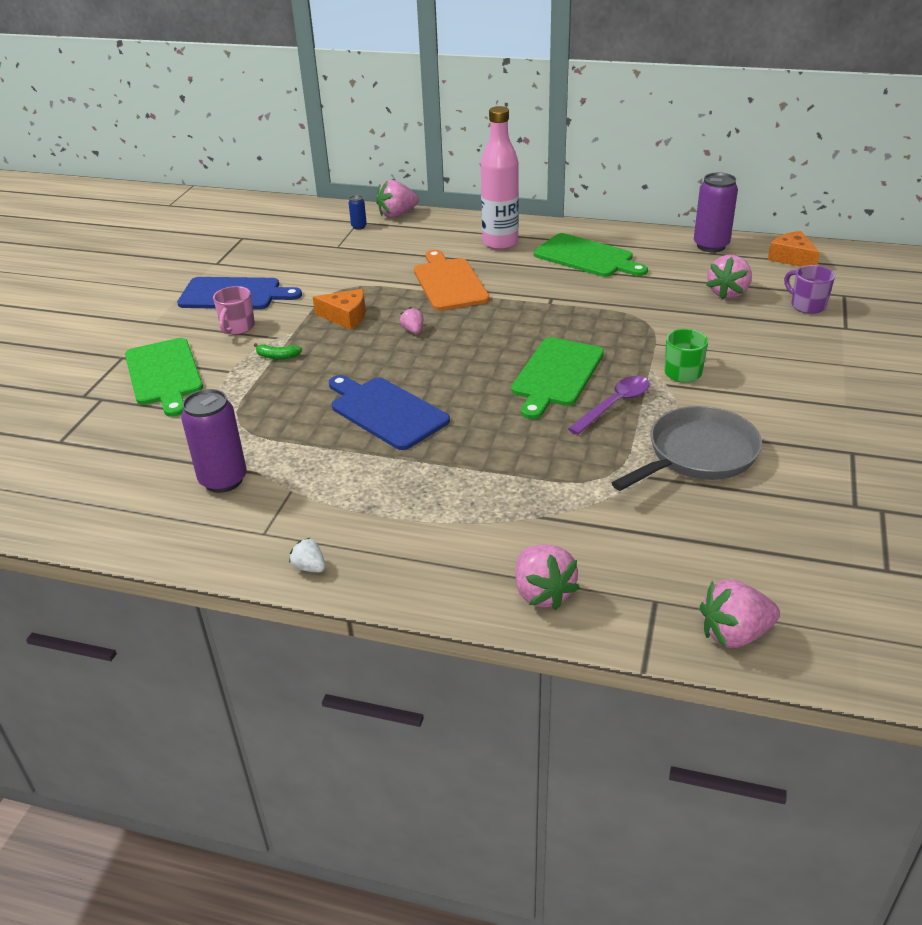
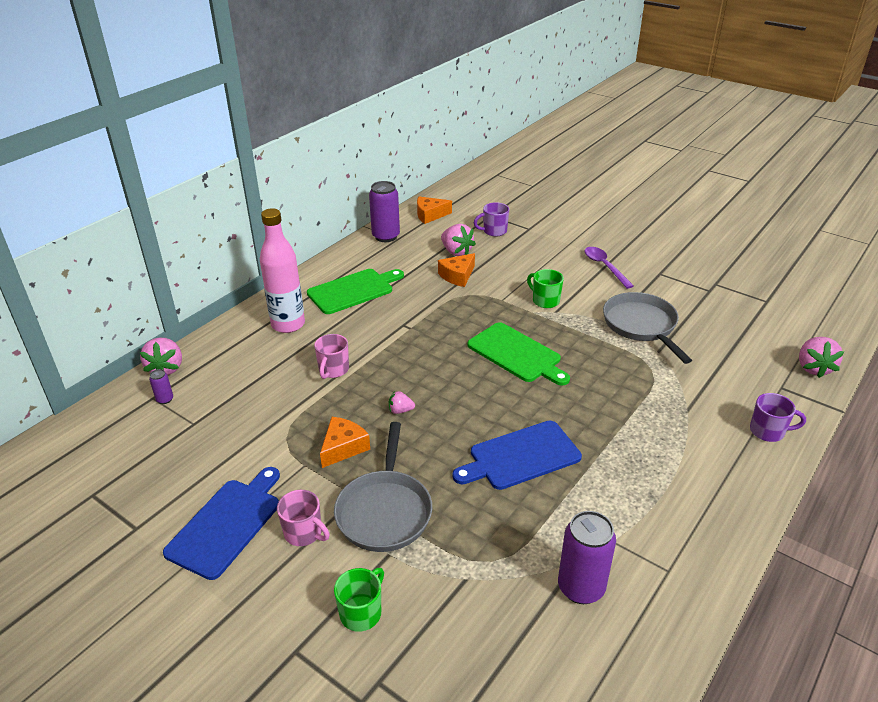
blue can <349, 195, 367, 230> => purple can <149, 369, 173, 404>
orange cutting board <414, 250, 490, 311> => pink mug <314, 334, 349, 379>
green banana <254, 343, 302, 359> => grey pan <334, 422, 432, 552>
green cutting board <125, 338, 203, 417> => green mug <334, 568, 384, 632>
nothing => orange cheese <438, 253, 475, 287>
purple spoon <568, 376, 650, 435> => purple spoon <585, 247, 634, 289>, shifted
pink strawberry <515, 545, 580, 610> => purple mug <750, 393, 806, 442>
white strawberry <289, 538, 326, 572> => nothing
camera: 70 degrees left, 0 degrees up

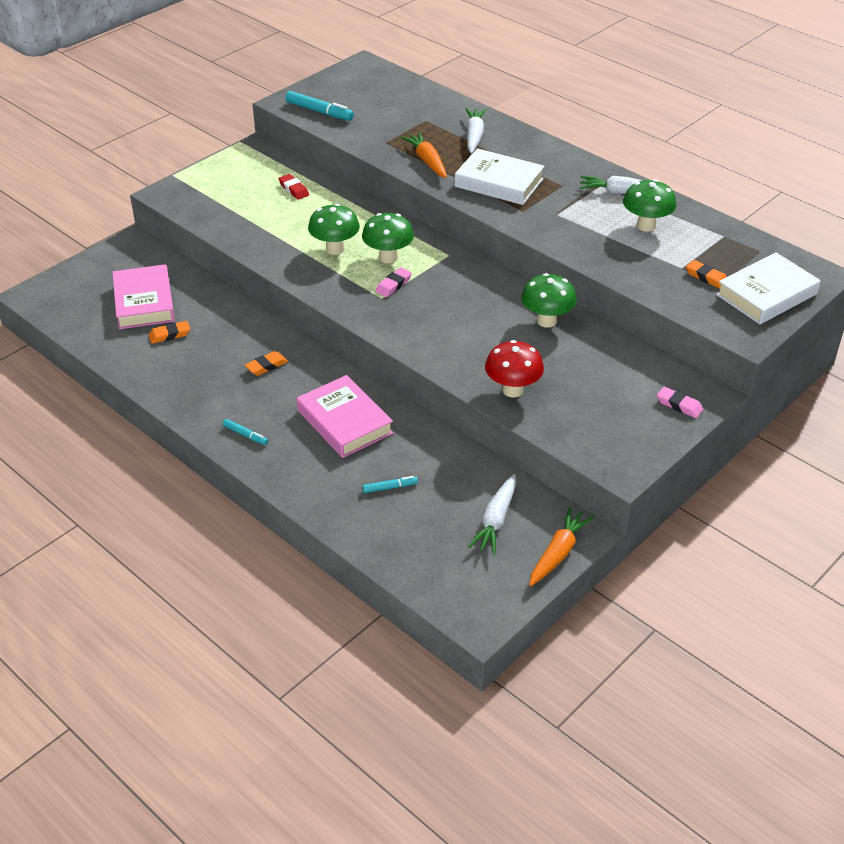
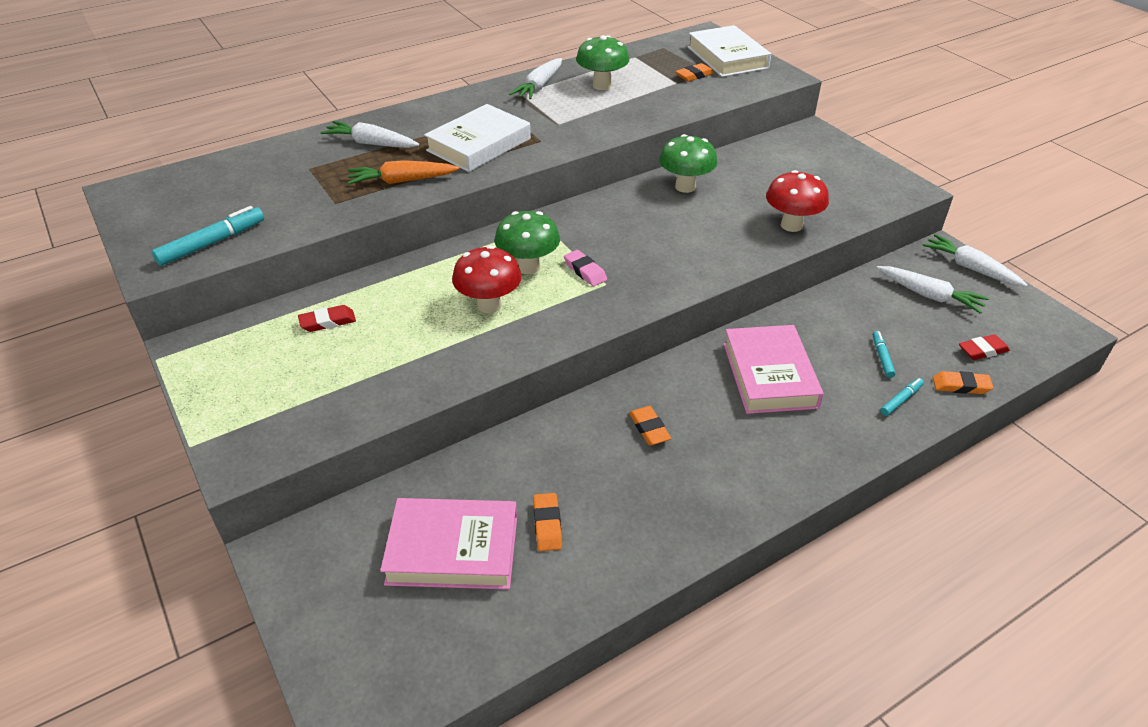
green mushroom <308, 204, 360, 255> => red mushroom <452, 246, 522, 313>
pink book <297, 375, 393, 458> => pink book <724, 325, 824, 414>, 75 degrees counterclockwise
turquoise marker <223, 419, 268, 445> => turquoise marker <880, 378, 924, 416>, shifted
orange carrot <529, 507, 594, 586> => white carrot <922, 234, 1028, 287>
nothing => orange eraser <933, 371, 993, 394>
nothing => red eraser <959, 335, 1010, 360>
pink eraser <657, 387, 703, 418> => nothing
camera: 75 degrees left, 0 degrees up

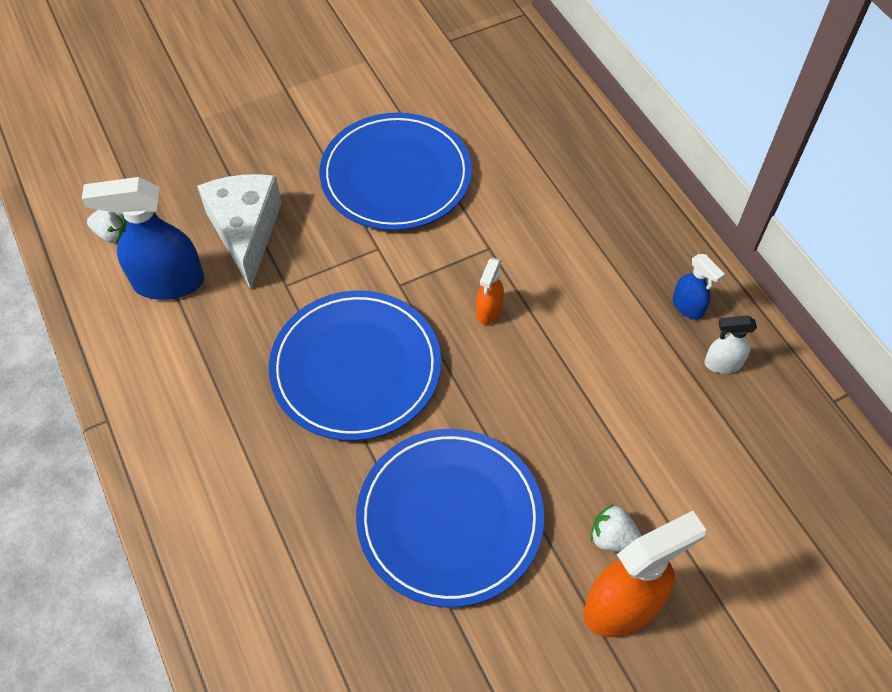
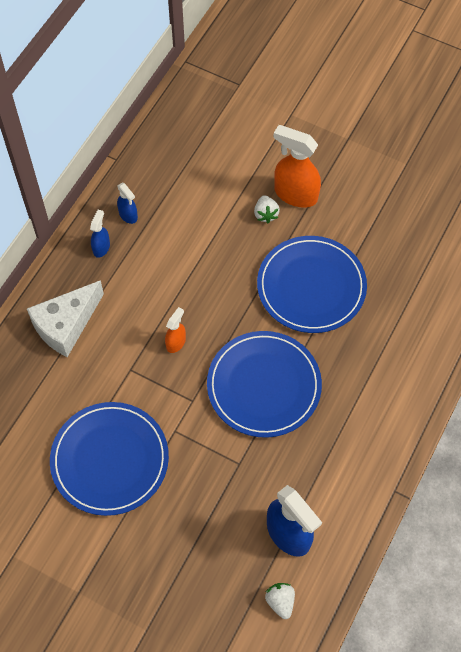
white cheese <197, 174, 282, 289> => white cheese <27, 280, 104, 357>, shifted
white spray bottle <704, 316, 757, 373> => blue spray bottle <117, 183, 138, 224>
orange spray bottle <476, 258, 504, 325> => orange spray bottle <165, 307, 186, 353>, 45 degrees counterclockwise
camera: 125 degrees left, 5 degrees up

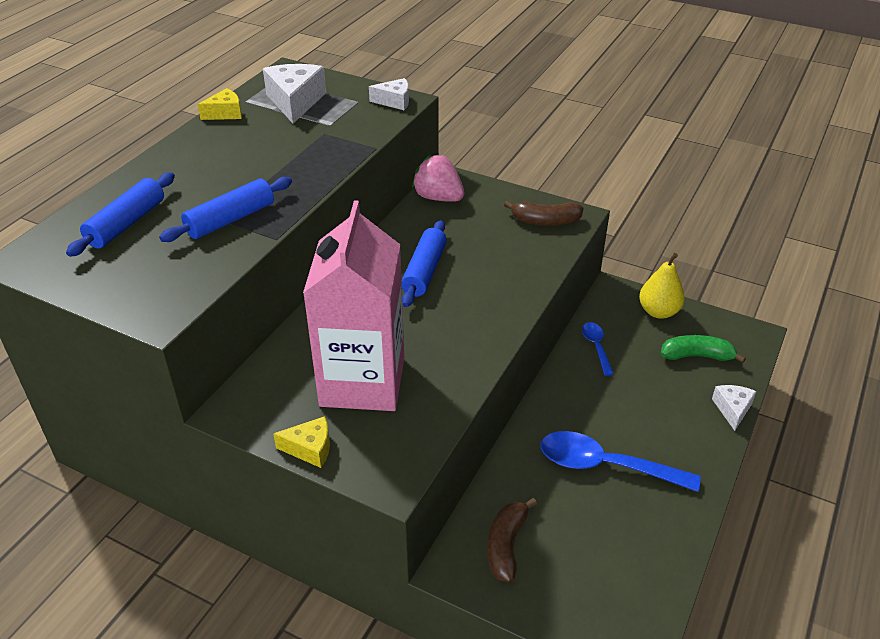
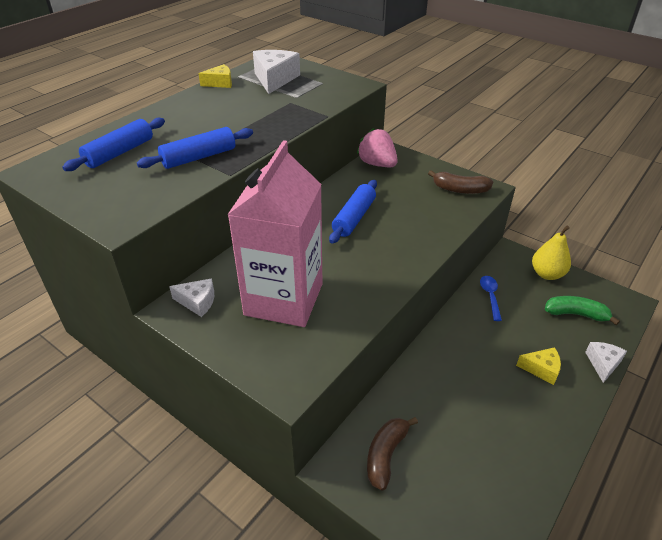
white cheese <369, 78, 409, 110> => white cheese <169, 278, 214, 317>, shifted
yellow cheese <273, 416, 330, 468> => yellow cheese <516, 347, 561, 385>, shifted
blue spoon <541, 431, 701, 492> => nothing
camera: 10 degrees right, 0 degrees up

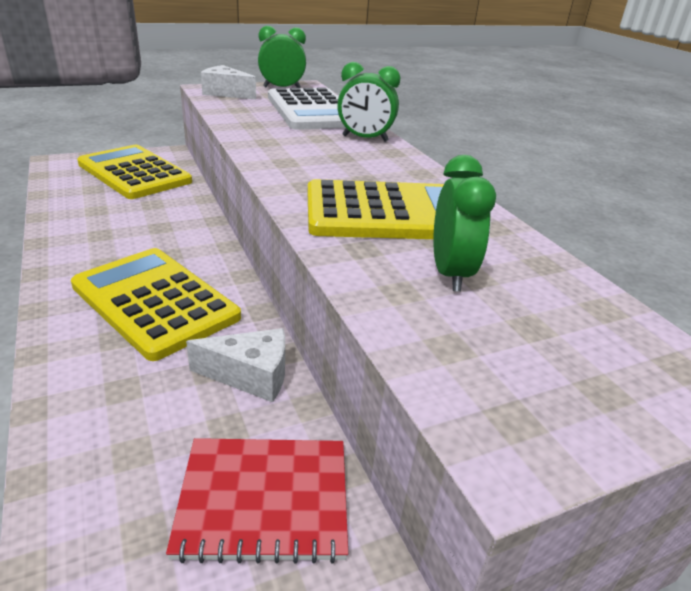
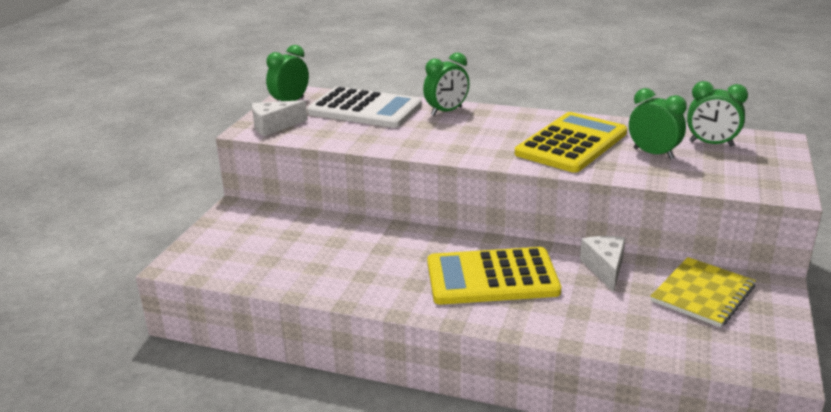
white cheese <186, 328, 285, 402> => white cheese <580, 236, 625, 292>, 45 degrees counterclockwise
red notebook <166, 438, 348, 564> => yellow notebook <651, 257, 756, 328>
nothing => green clock <687, 81, 748, 147>
yellow calculator <77, 145, 192, 199> => nothing
camera: 45 degrees left, 5 degrees down

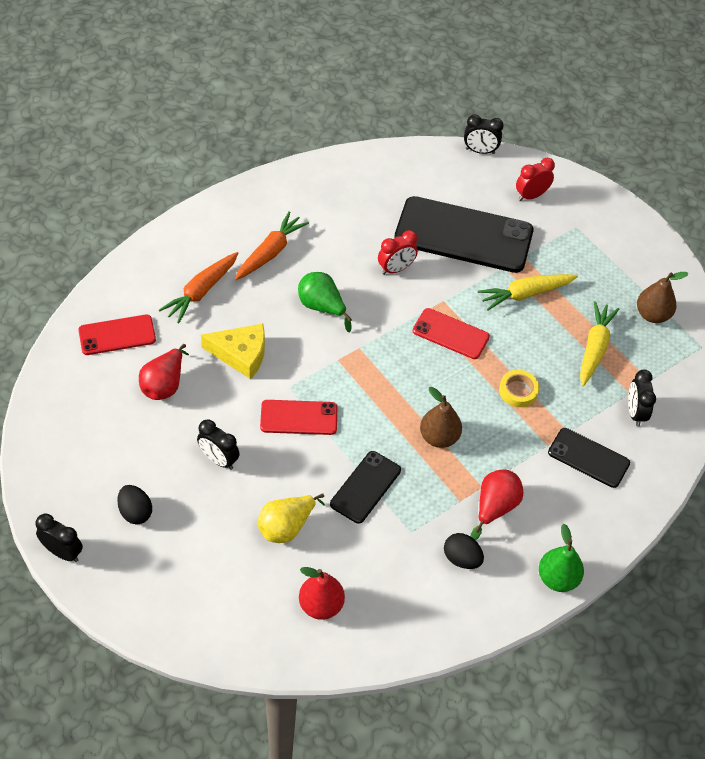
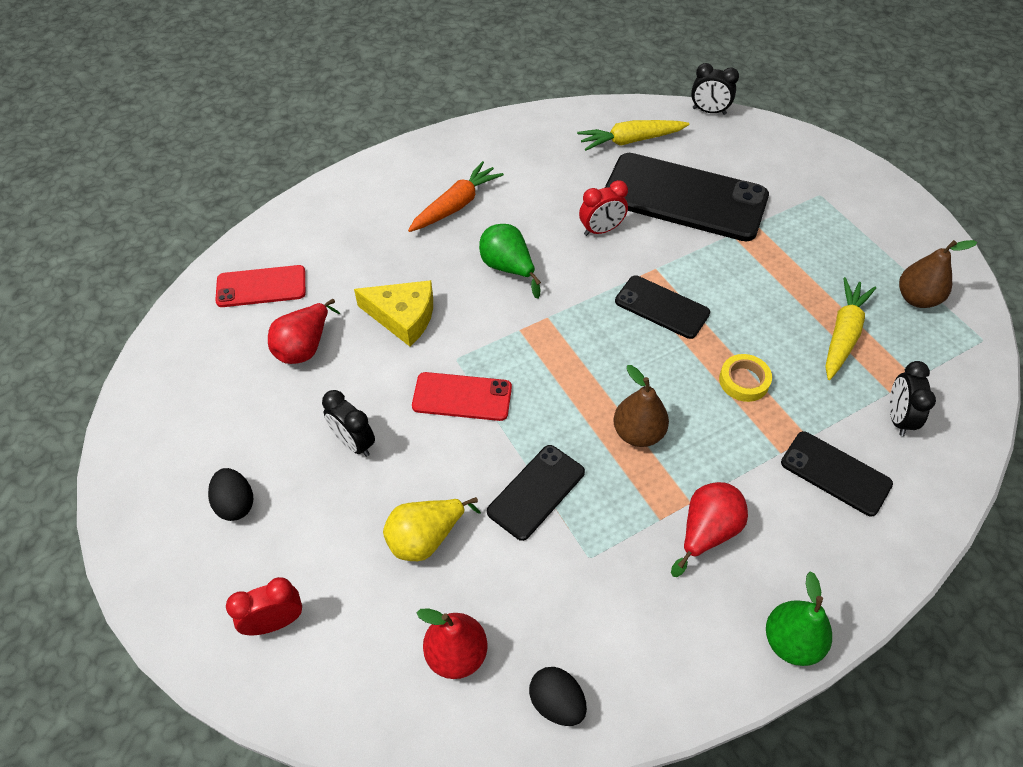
red clock <516, 158, 555, 201> => red clock <226, 577, 302, 635>, shifted
black egg <444, 533, 484, 569> => black egg <529, 667, 587, 726>, shifted
yellow carrot <478, 274, 578, 311> => yellow carrot <577, 120, 689, 151>, shifted
red phone <413, 308, 490, 359> => black phone <615, 275, 710, 339>
black clock <36, 514, 83, 562> => nothing
orange carrot <159, 252, 238, 323> => nothing
camera: 10 degrees right, 0 degrees up

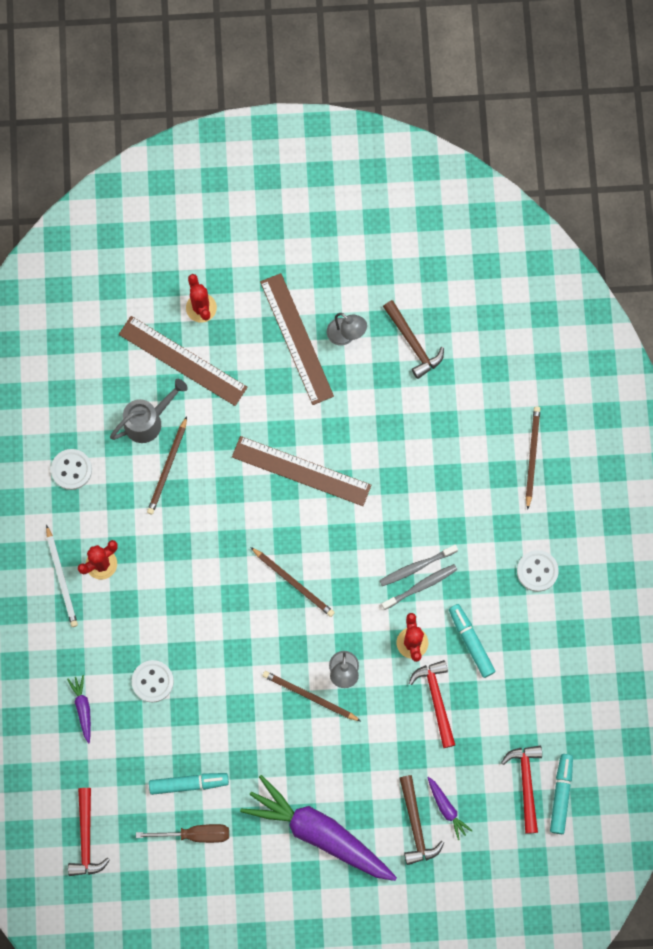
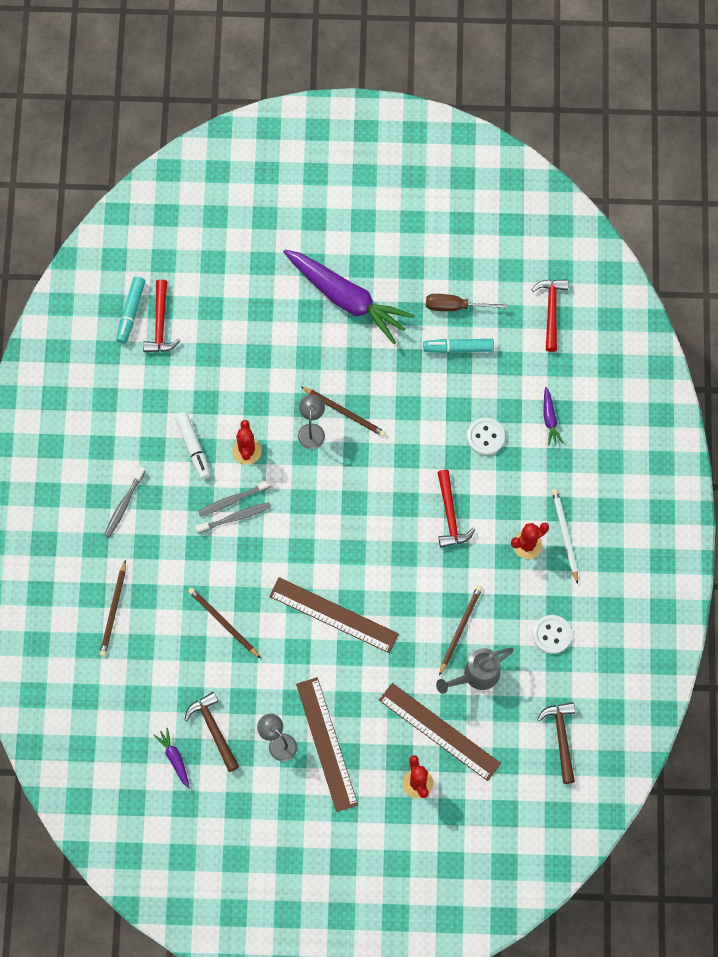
white button <517, 550, 559, 592> => grey toothbrush <104, 466, 145, 538>
purple carrot <427, 777, 472, 840> => purple carrot <154, 728, 189, 788>, shifted
turquoise marker <449, 604, 496, 678> => white marker <175, 412, 211, 479>
brown pencil <251, 547, 335, 617> => brown pencil <188, 588, 260, 658>, shifted
red hammer <409, 660, 455, 748> => red hammer <437, 470, 475, 547>, shifted
brown hammer <399, 775, 444, 865> => brown hammer <537, 702, 575, 784>, shifted
camera: 175 degrees left, 5 degrees down

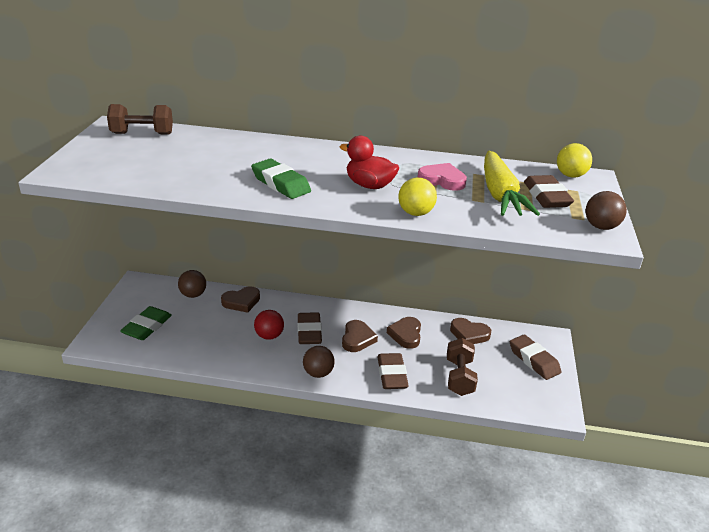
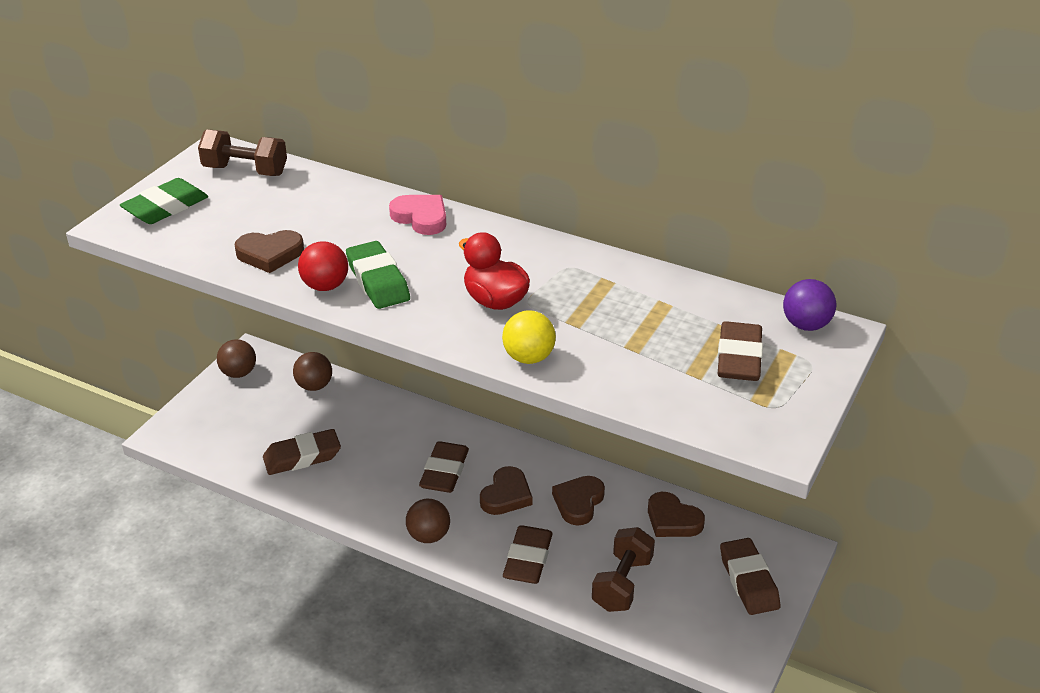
green eraser <120, 306, 172, 340> => green eraser <120, 178, 208, 224>, shifted
brown ball <586, 191, 627, 230> => brown ball <217, 339, 256, 378>, shifted
brown heart <221, 286, 260, 313> => brown heart <234, 230, 304, 273>, shifted
nothing => brown eraser <263, 429, 341, 475>
red ball <254, 310, 284, 340> => red ball <298, 241, 348, 291>, shifted
pink heart <417, 163, 467, 191> => pink heart <389, 195, 446, 235>, shifted
yellow ball <557, 143, 592, 178> => purple ball <783, 279, 836, 331>
yellow carrot <484, 151, 540, 216> => nothing
camera: 20 degrees right, 5 degrees up

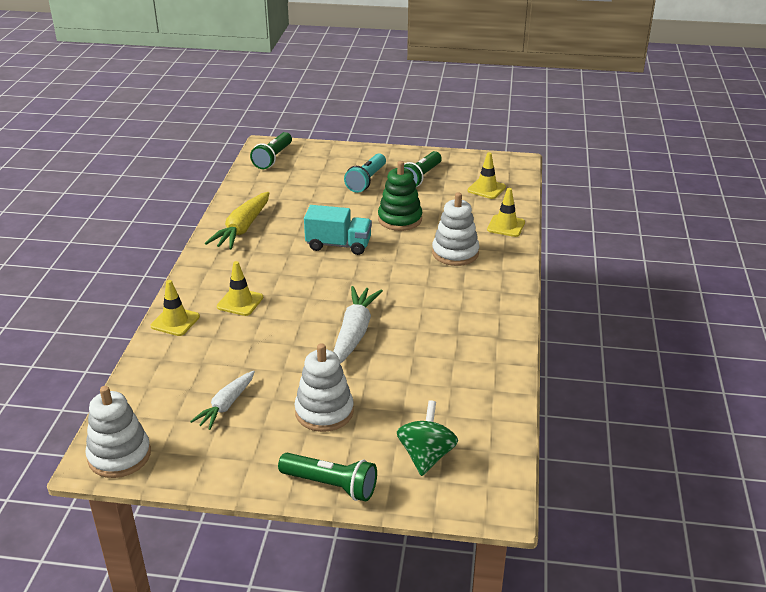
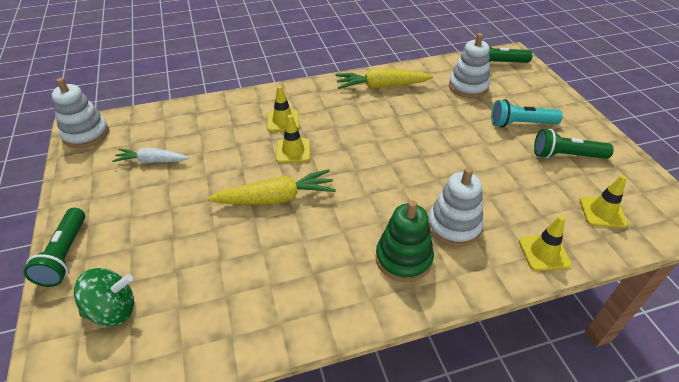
white carrot <333, 286, 383, 364> => yellow carrot <207, 169, 336, 205>
yellow traffic cone <150, 280, 200, 336> => yellow traffic cone <276, 115, 310, 163>, shifted
green stacking toy <378, 161, 422, 231> => green stacking toy <376, 200, 434, 282>, shifted
white stacking toy <295, 343, 354, 432> => white stacking toy <449, 33, 490, 98>, shifted
turquoise truck <304, 205, 372, 255> => nothing
camera: 65 degrees right, 10 degrees up

